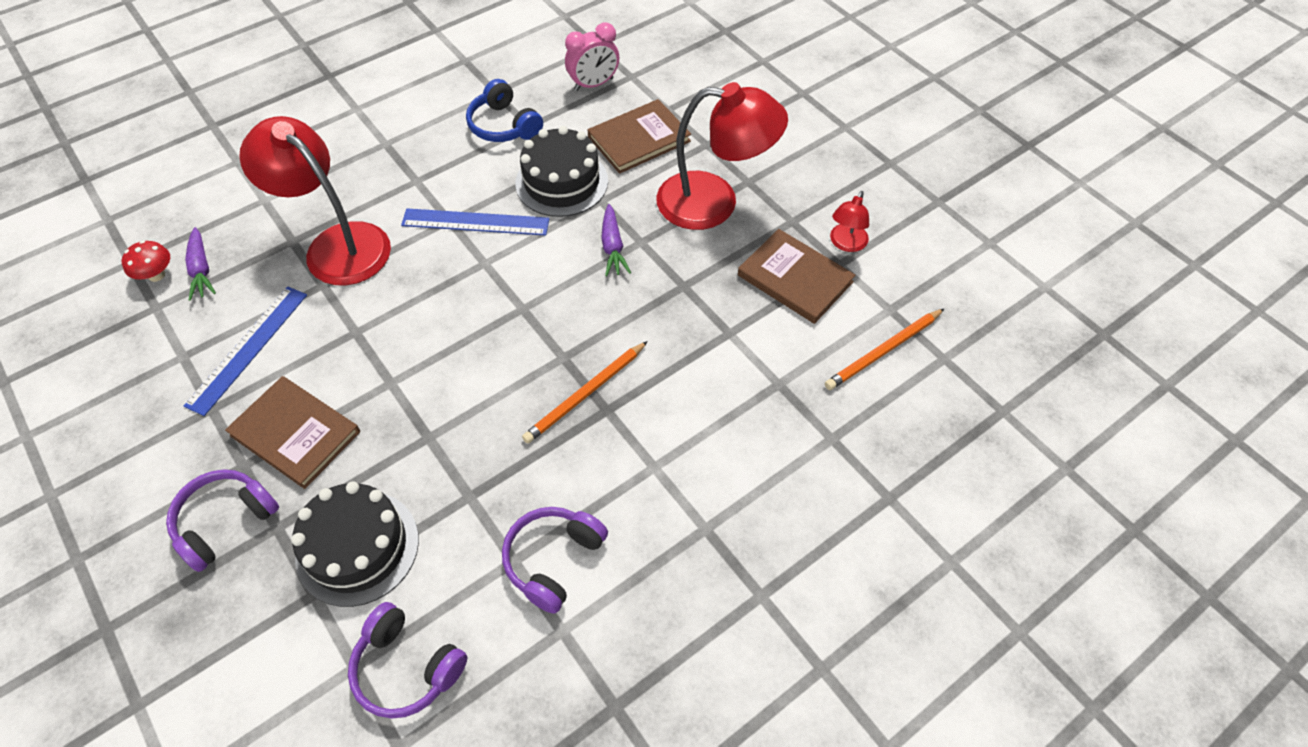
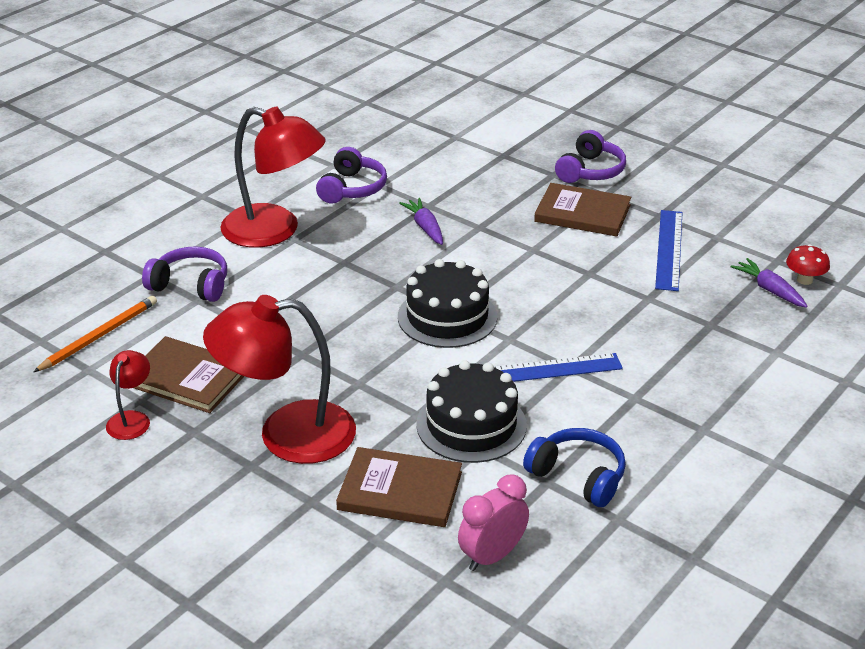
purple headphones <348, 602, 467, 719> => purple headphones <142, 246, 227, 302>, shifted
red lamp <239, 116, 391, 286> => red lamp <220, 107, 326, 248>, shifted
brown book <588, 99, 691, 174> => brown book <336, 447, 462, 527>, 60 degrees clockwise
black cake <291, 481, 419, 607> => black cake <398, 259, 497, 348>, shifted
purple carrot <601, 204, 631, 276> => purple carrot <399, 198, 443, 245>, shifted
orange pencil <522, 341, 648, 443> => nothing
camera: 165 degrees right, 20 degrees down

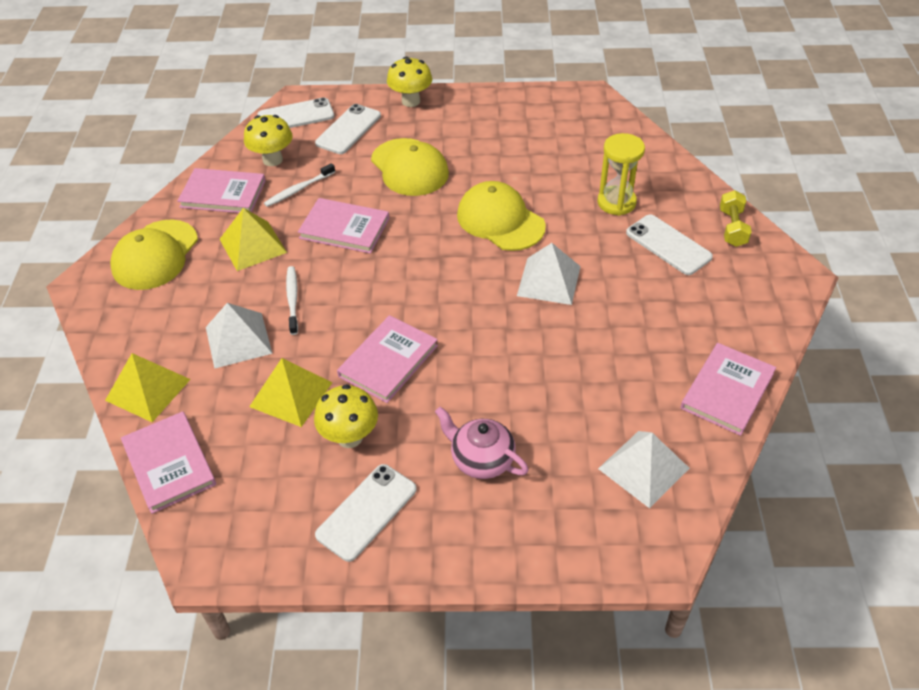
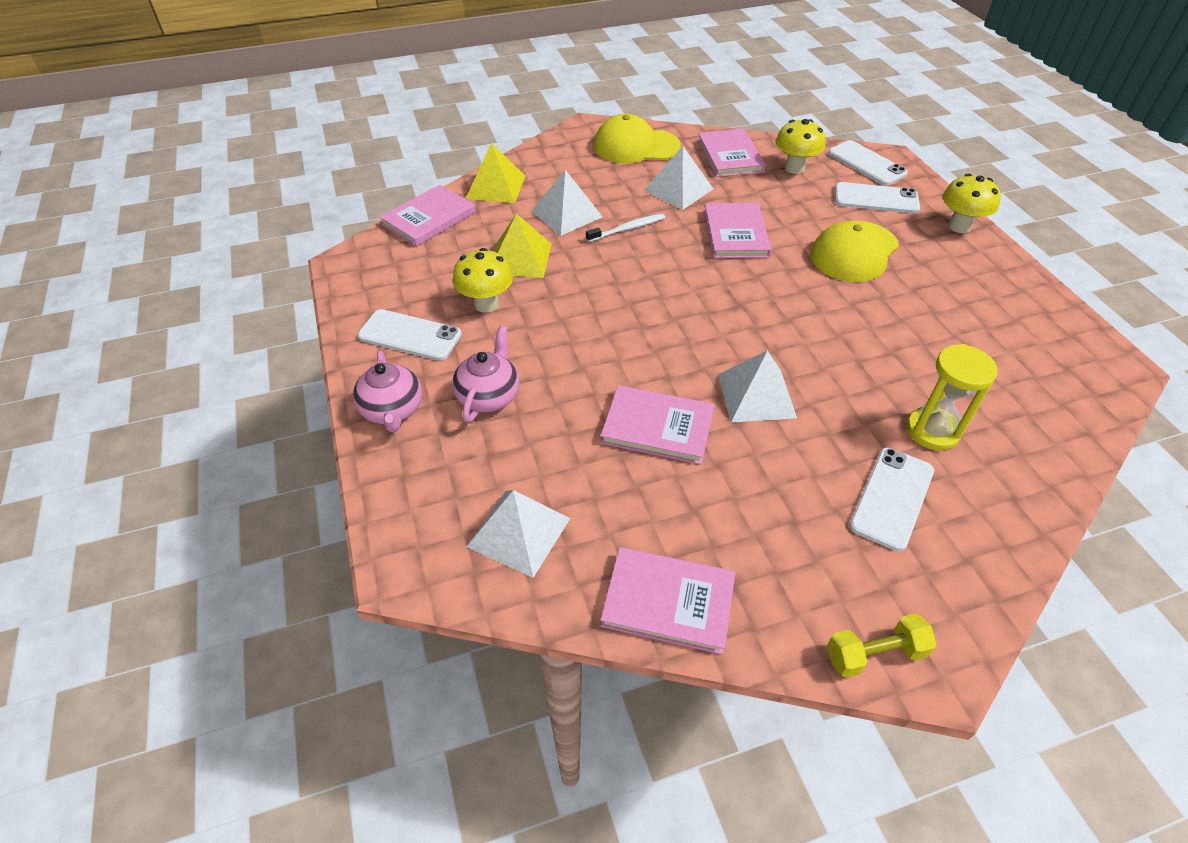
nothing => pink teapot <353, 351, 422, 432>
pink book <337, 315, 438, 403> => pink book <601, 385, 715, 464>, shifted
yellow pyramid <220, 208, 287, 271> => white pyramid <644, 146, 713, 210>
yellow dumbbell <720, 190, 751, 247> => yellow dumbbell <827, 613, 937, 678>, shifted
white toothbrush <264, 163, 335, 207> => nothing
yellow cap <457, 181, 546, 251> => nothing
camera: 70 degrees right, 0 degrees up

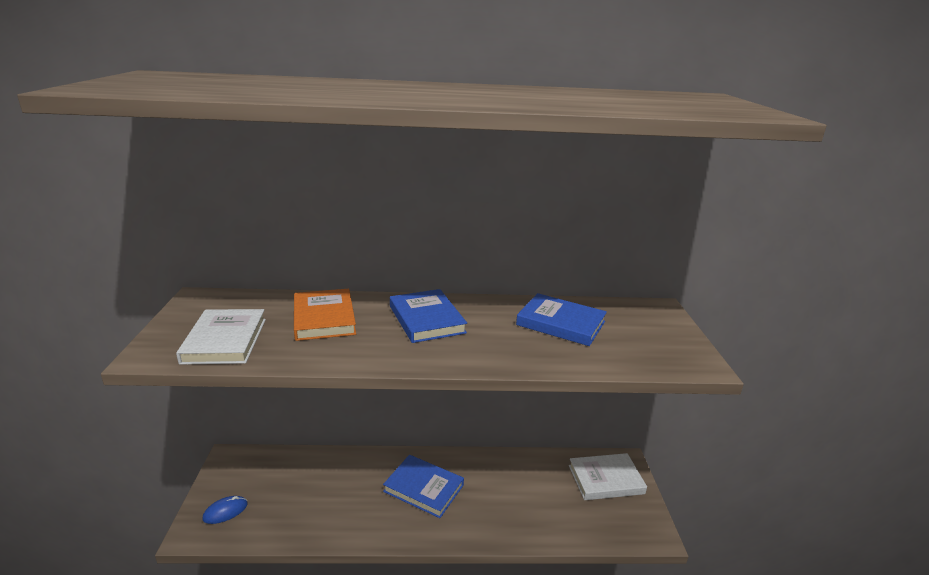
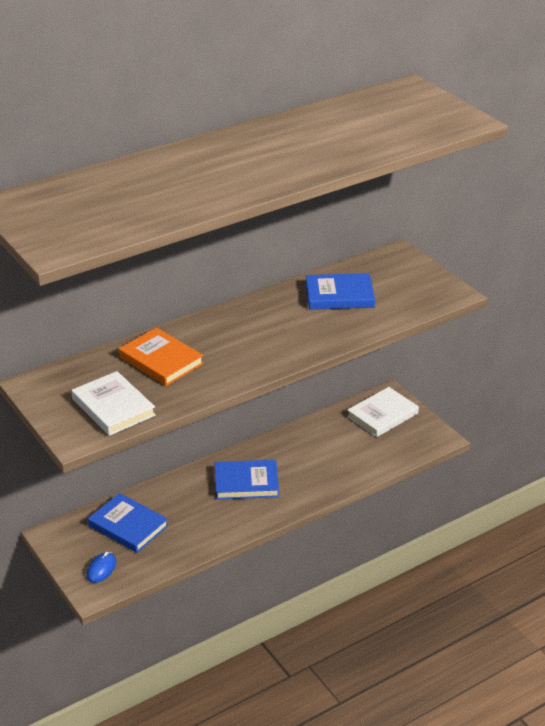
blue book <390, 289, 467, 343> => blue book <88, 493, 168, 553>, shifted
camera: 30 degrees left, 10 degrees up

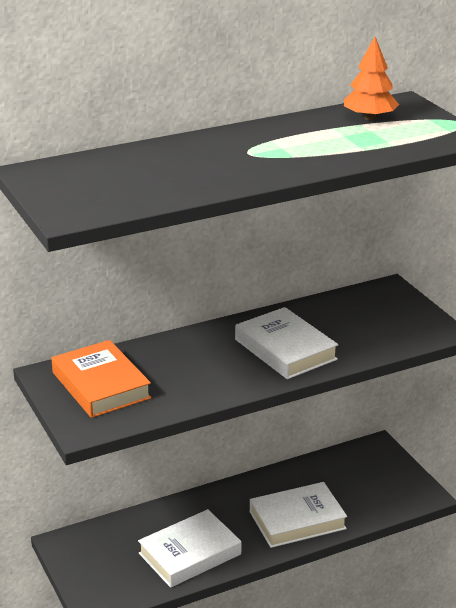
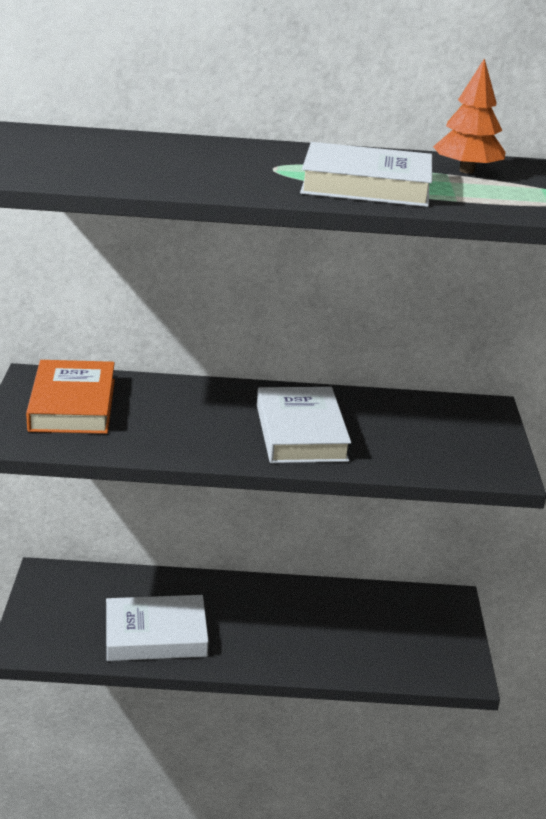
white book <250, 482, 347, 548> => white book <300, 142, 432, 207>, shifted
camera: 25 degrees right, 0 degrees up

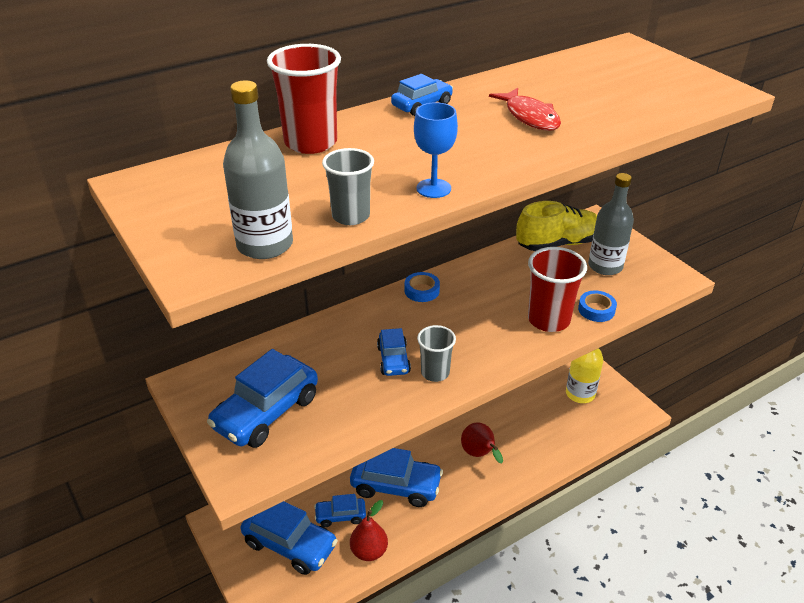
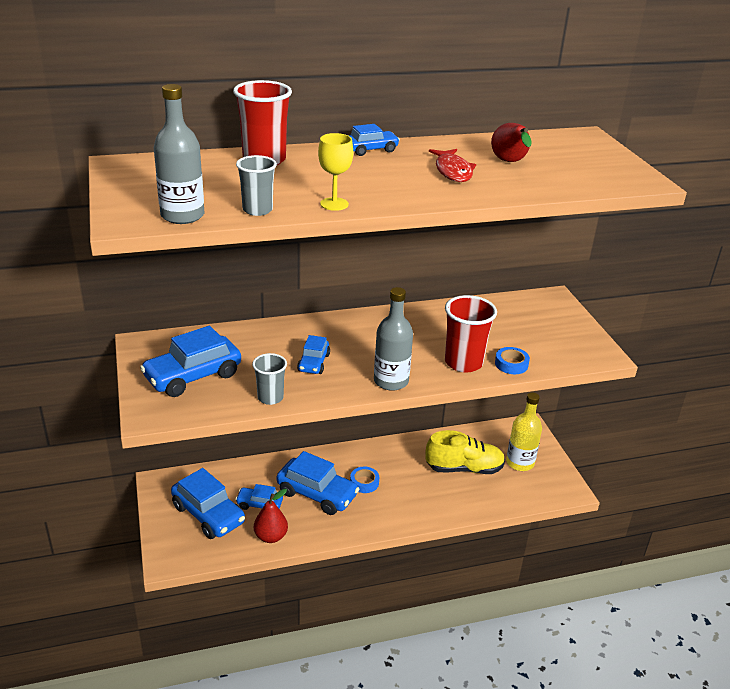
grey cup <417, 325, 456, 382> => grey cup <252, 353, 287, 405>, shifted
blue goblet <414, 102, 458, 198> => yellow goblet <318, 133, 353, 211>
blue tape <404, 272, 440, 302> => blue tape <350, 467, 379, 493>, shifted
grey bottle <588, 173, 634, 275> => grey bottle <374, 287, 413, 391>, shifted
yellow shoe <516, 201, 597, 251> => yellow shoe <425, 430, 505, 474>, shifted
red pear <461, 422, 503, 463> => red pear <491, 123, 531, 162>, shifted
camera: 15 degrees right, 5 degrees down

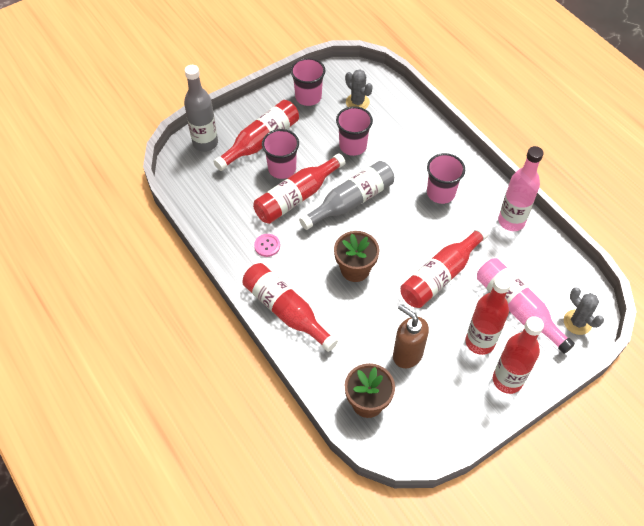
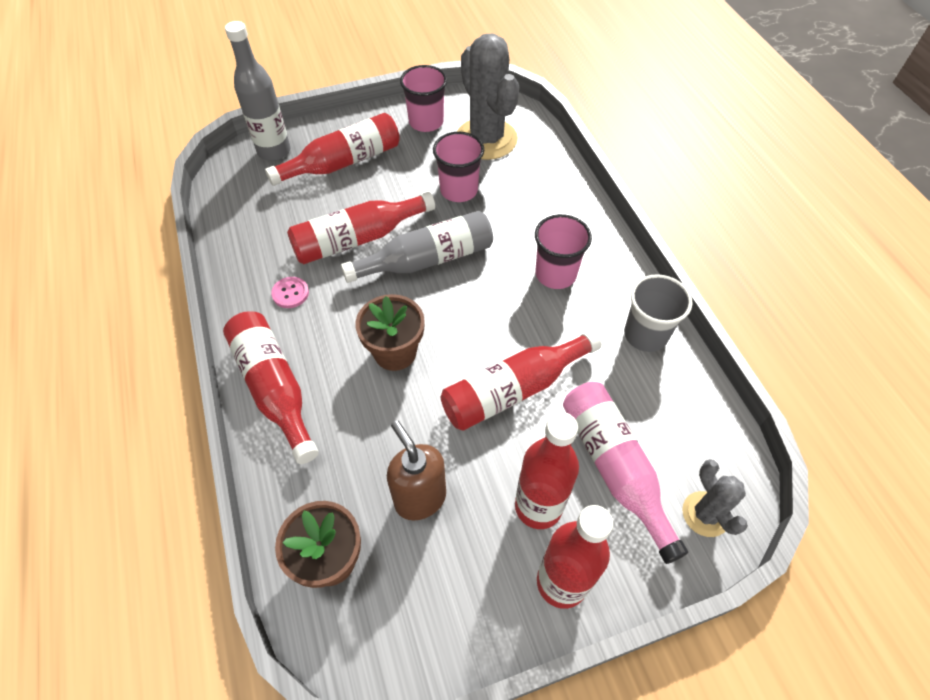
grey cactus <345, 69, 373, 109> => grey cactus <457, 34, 519, 160>, x1.94
pink bottle <498, 146, 544, 231> => grey cup <624, 274, 693, 352>
pink cup <262, 129, 299, 179> => nothing
camera: 15 degrees right, 0 degrees up

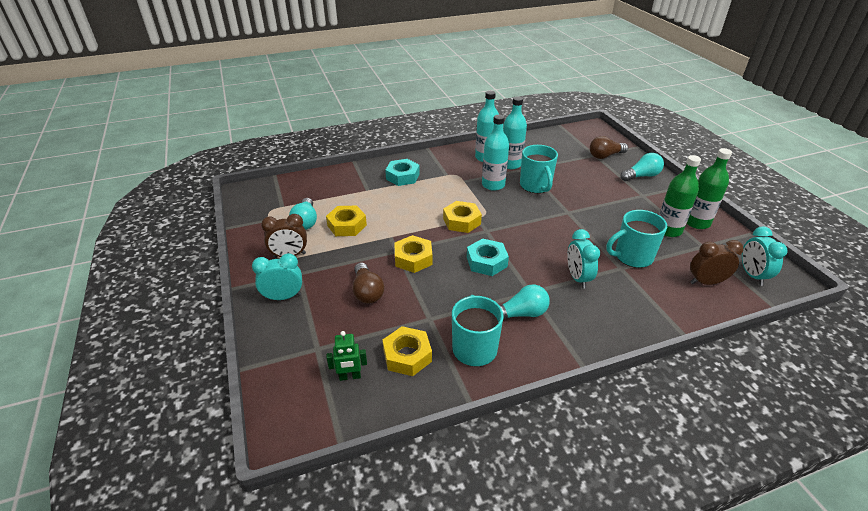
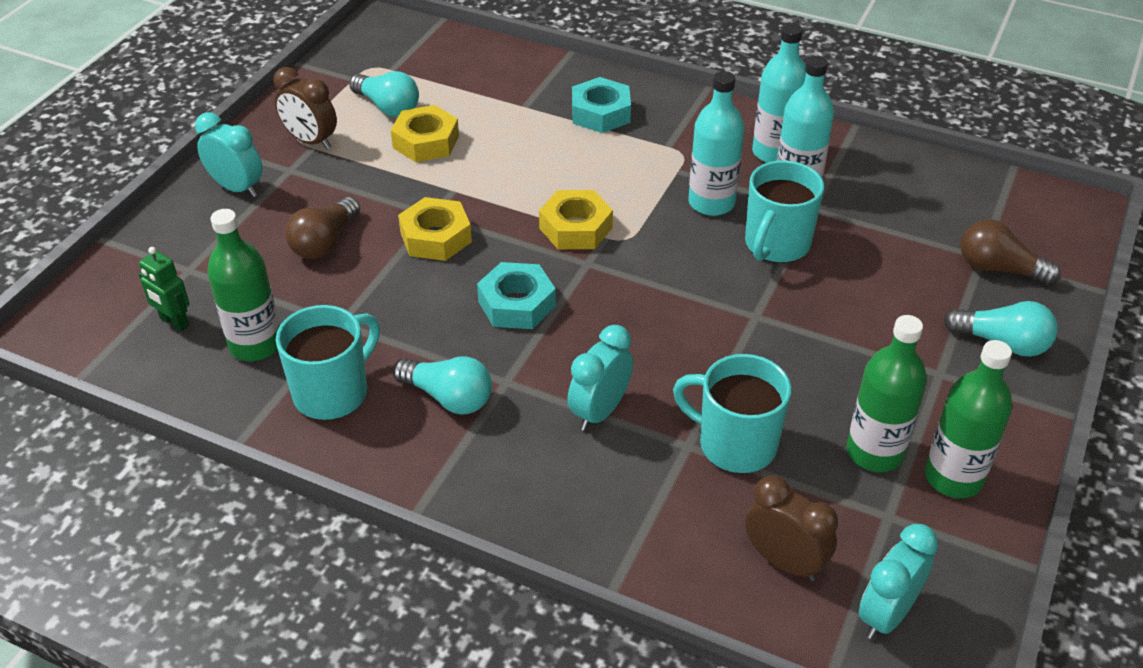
yellow nut <382, 326, 432, 376> => green bottle <207, 209, 279, 361>
turquoise light bulb <289, 198, 317, 230> => turquoise light bulb <349, 71, 419, 117>, 90 degrees counterclockwise
camera: 45 degrees right, 5 degrees up

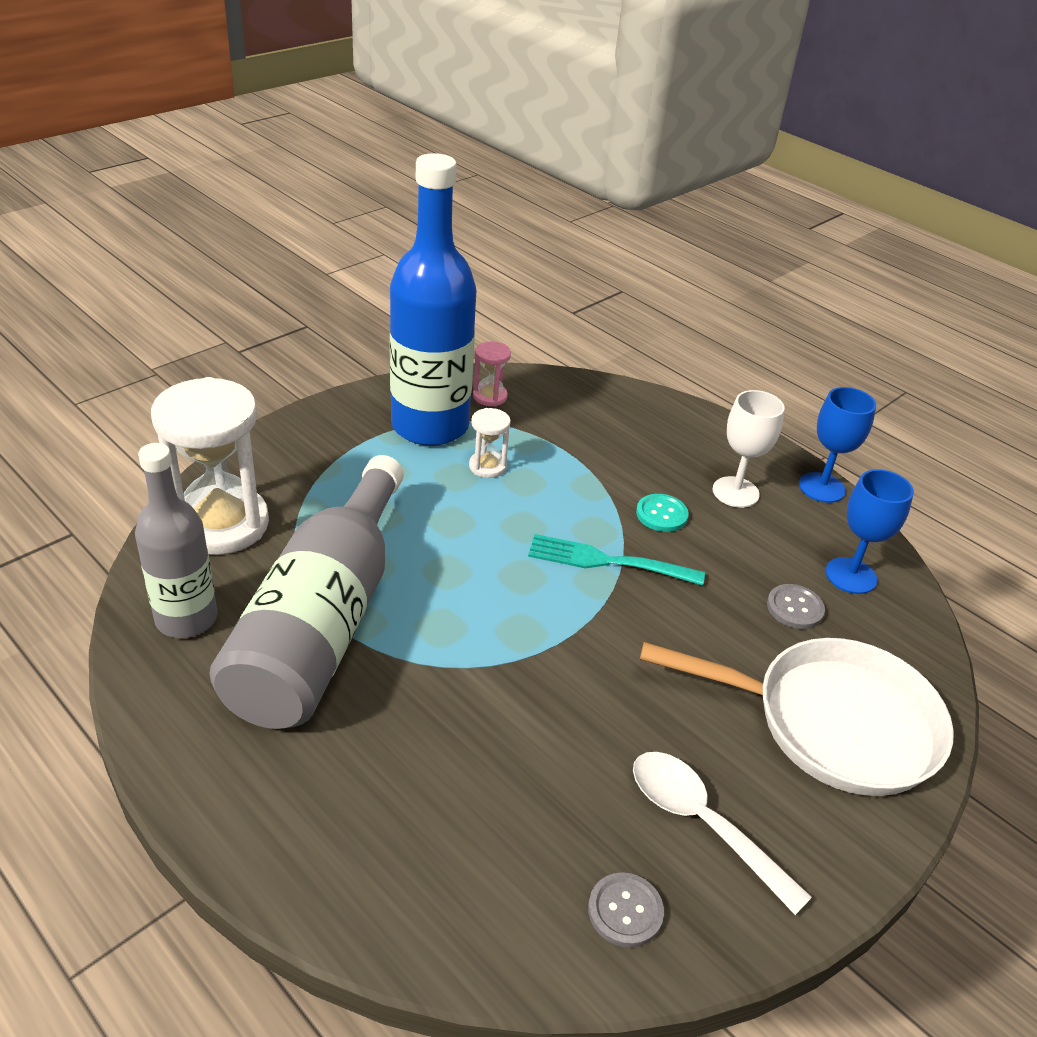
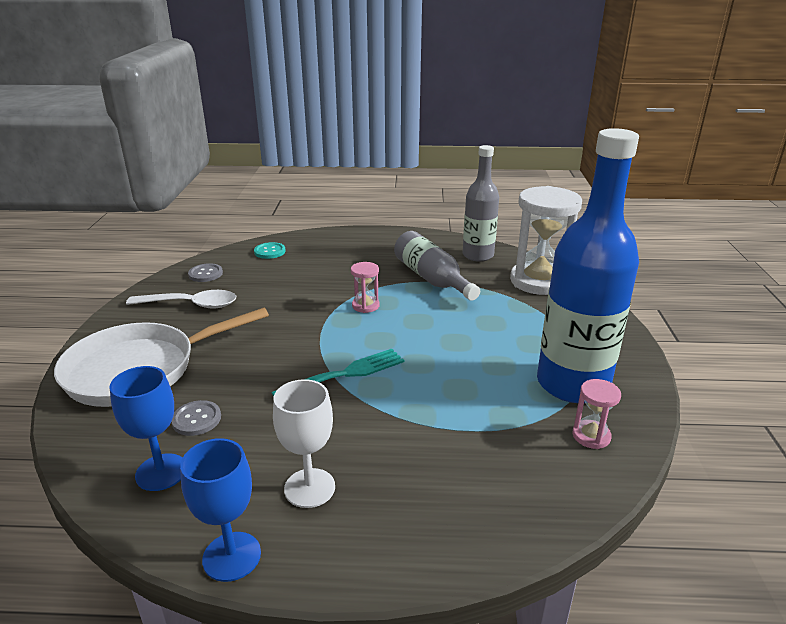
turquoise button <636, 494, 689, 532> => turquoise button <254, 242, 286, 259>, shifted
nothing => pink hourglass <351, 262, 379, 313>
grey bottle <210, 455, 404, 729> => grey bottle <394, 231, 480, 301>, x0.61
white hourglass <469, 408, 511, 478> => nothing
camera: 140 degrees right, 10 degrees down

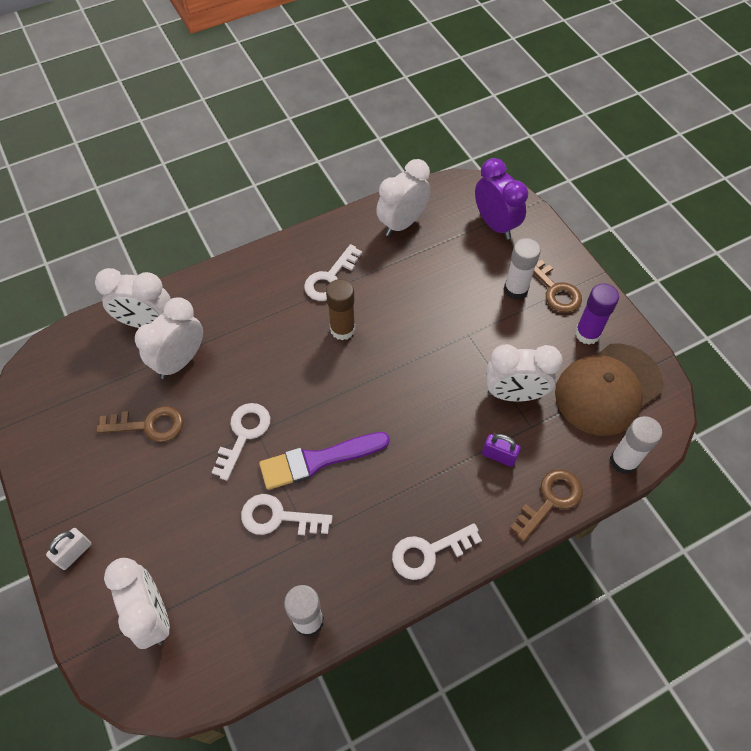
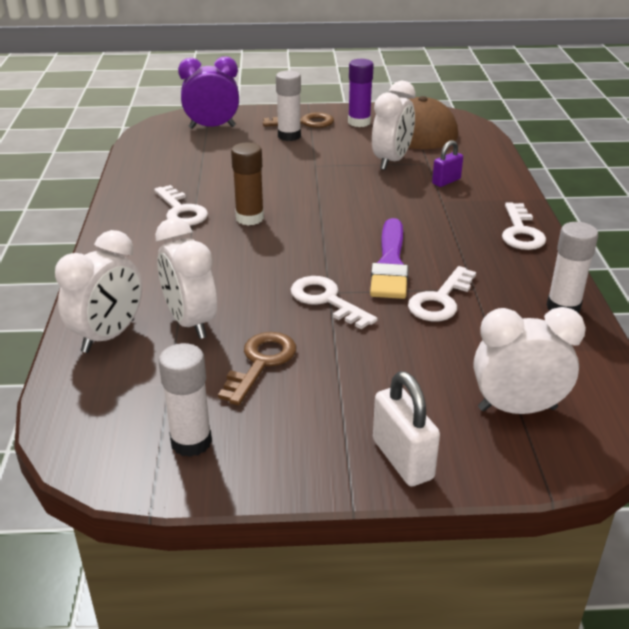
white glue stick <610, 416, 662, 474> => white glue stick <159, 343, 212, 457>, shifted
white padlock <46, 528, 91, 570> => white padlock <373, 371, 440, 487>, x1.53
white clock <376, 159, 431, 236> => nothing
brown key <510, 469, 583, 542> => nothing
camera: 65 degrees left, 25 degrees down

